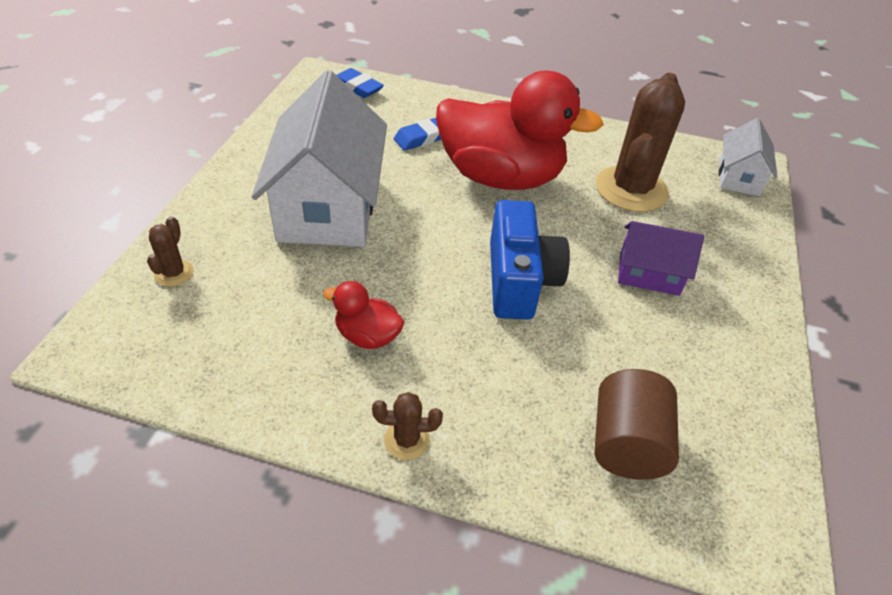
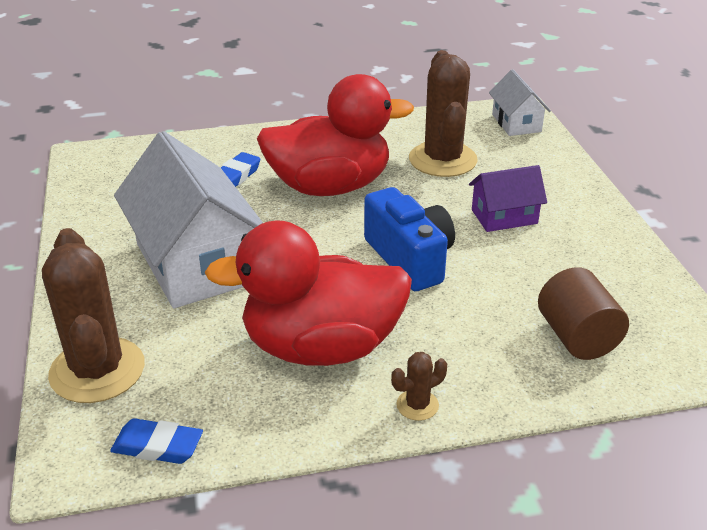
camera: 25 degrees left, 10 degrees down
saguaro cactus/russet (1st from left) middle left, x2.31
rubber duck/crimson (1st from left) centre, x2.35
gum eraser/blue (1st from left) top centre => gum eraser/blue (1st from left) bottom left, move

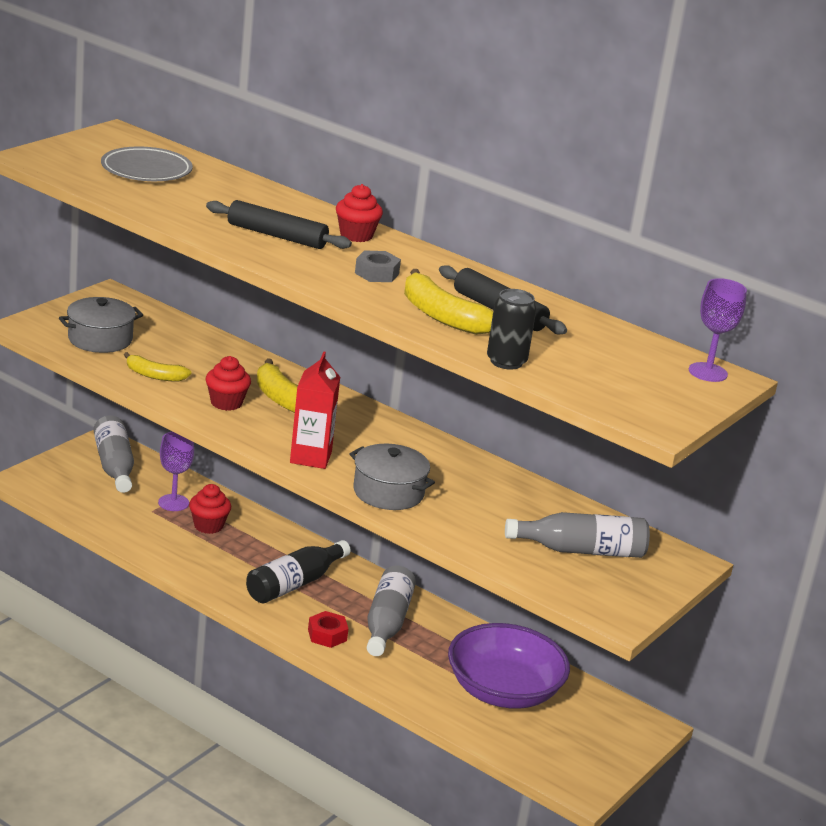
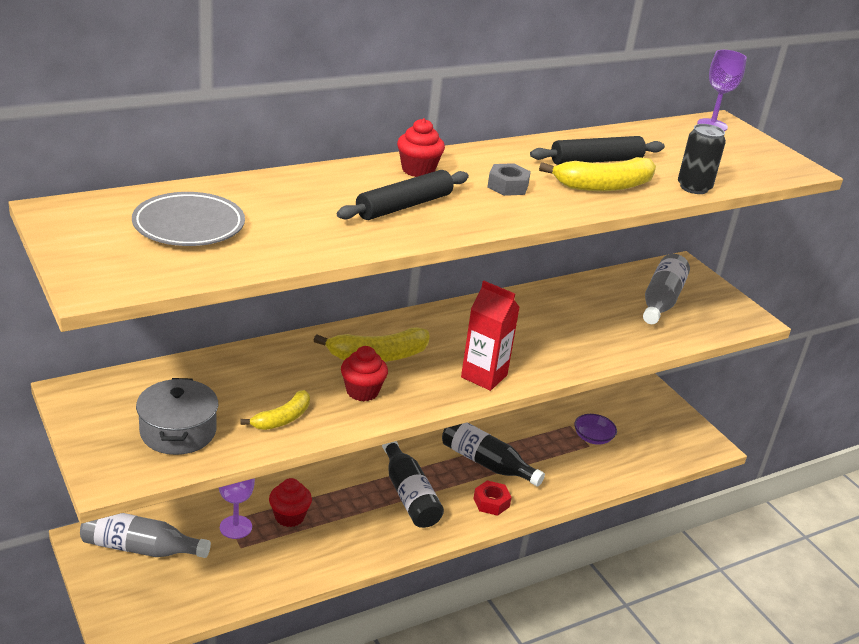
camera: 65 degrees left, 5 degrees up
cooking pot/grey (2nd from left) centre => nothing
flask/grey (2nd from left) bottom centre => flask/jet-black (2nd from left) bottom centre
serving bowl/royal purple bottom centre => serving bowl/royal purple middle right, x0.44

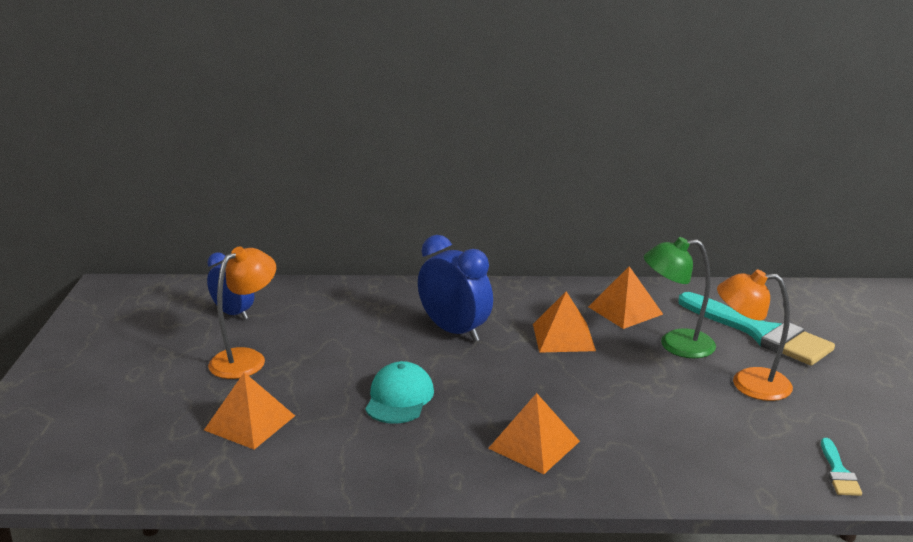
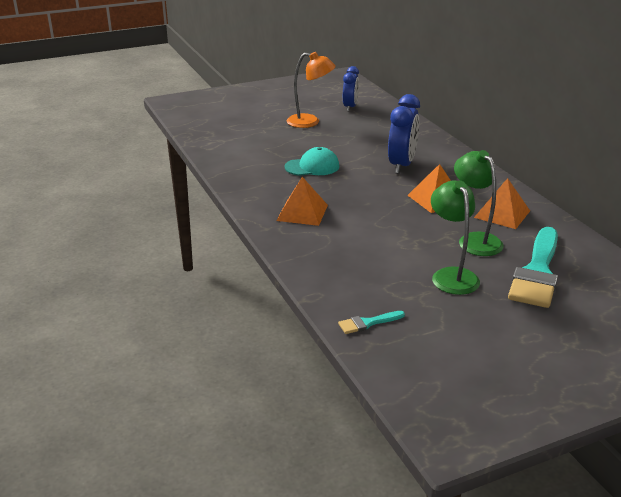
camera: 65 degrees right, 5 degrees up
pyramid shape/orange-coloured (1st from left) bottom left => nothing
lamp/orange-coloured (2nd from left) middle right => lamp/green (1st from left) middle right

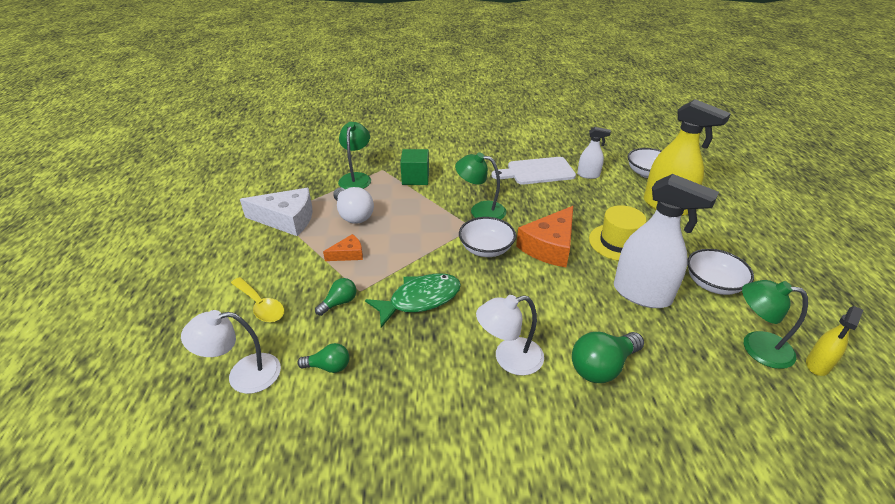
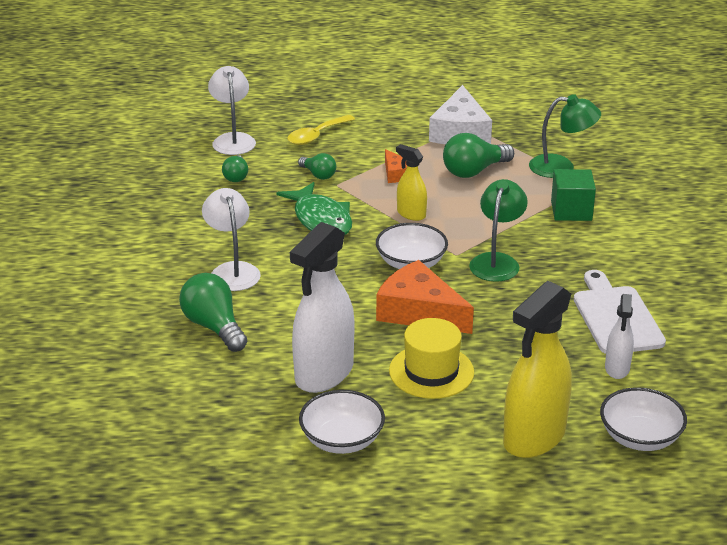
camera: 90 degrees right, 5 degrees down
bulb/white centre => bulb/green (4th from left) top centre
lamp/green (3rd from left) middle right => nothing
sprayer/bright yellow (2nd from left in the first image) bottom right => sprayer/bright yellow (1st from left) centre, move

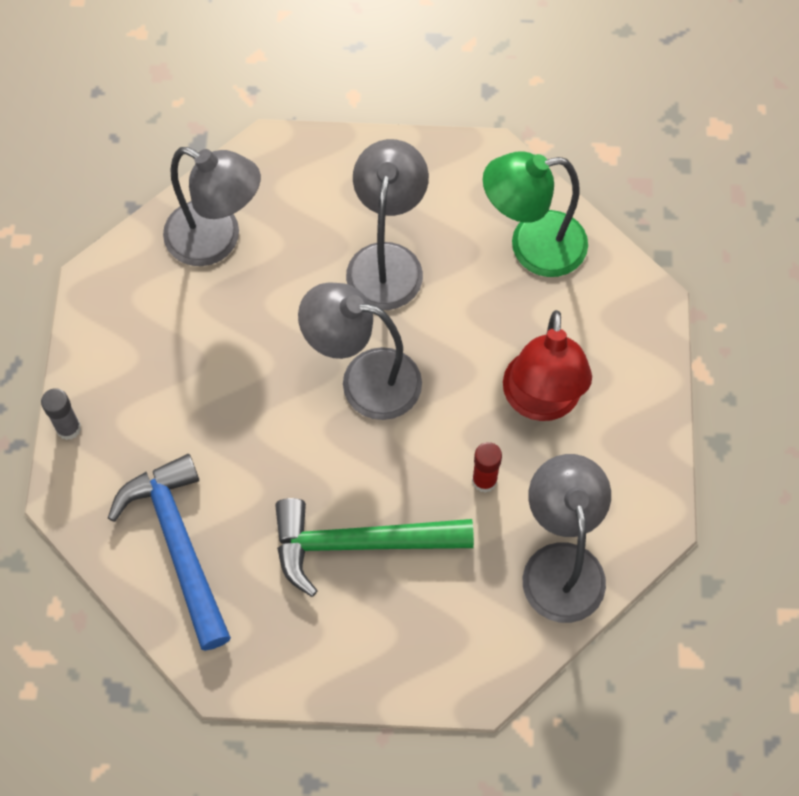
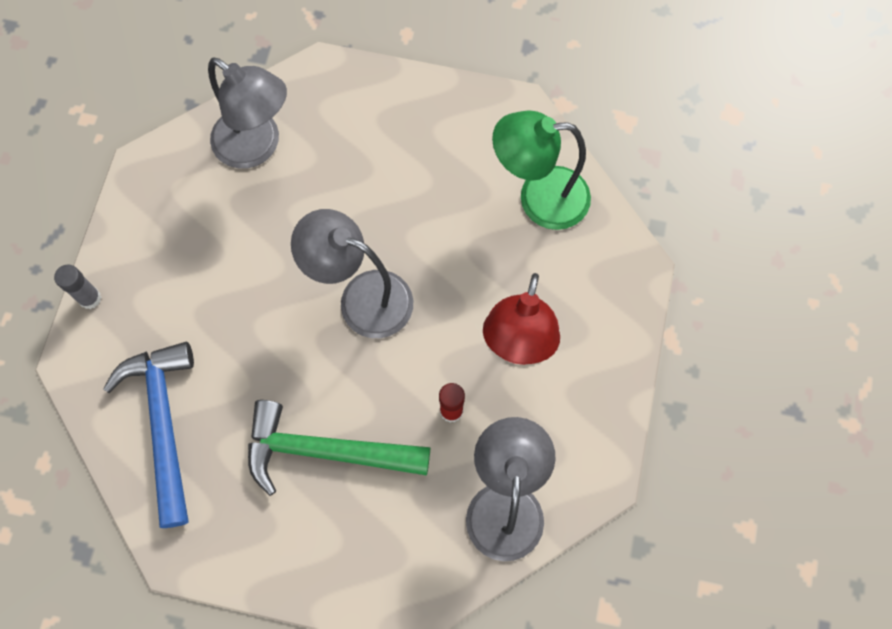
camera: 10 degrees right, 5 degrees up
lamp/grey (3rd from left) top centre => nothing

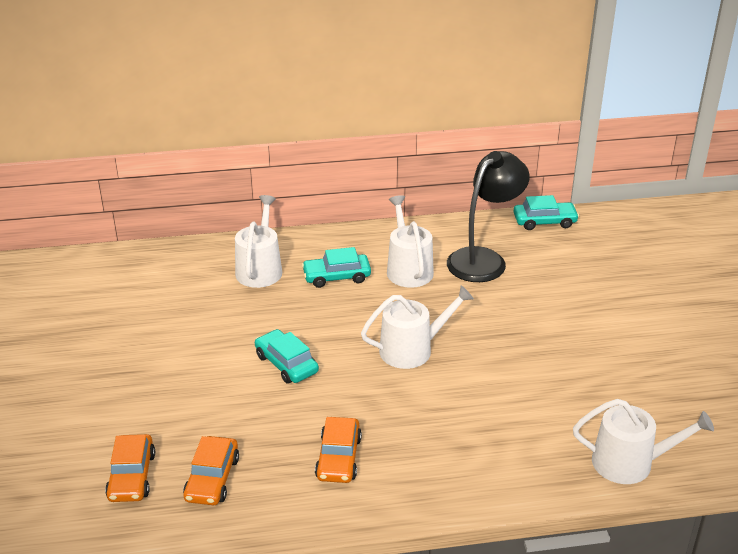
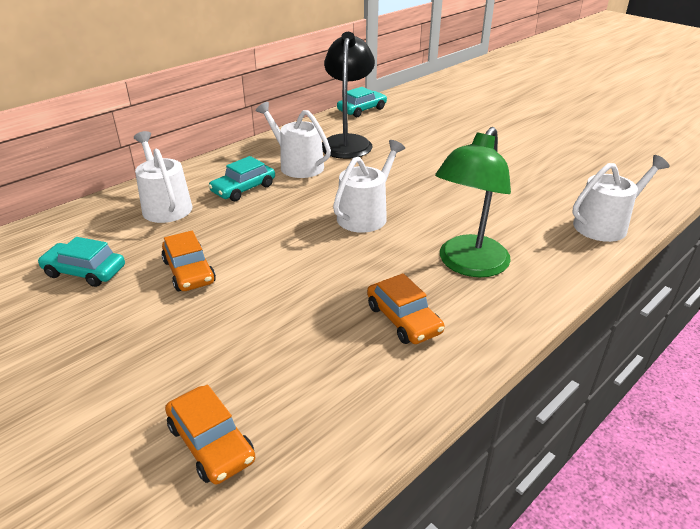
camera: 35 degrees left, 0 degrees up
automobile/orange-coloured (2nd from left in the first image) bottom left => automobile/orange-coloured (1st from left) middle left, move
automobile/teal (1st from left) centre => automobile/teal (1st from left) middle left, move
nothing => lamp/green middle right

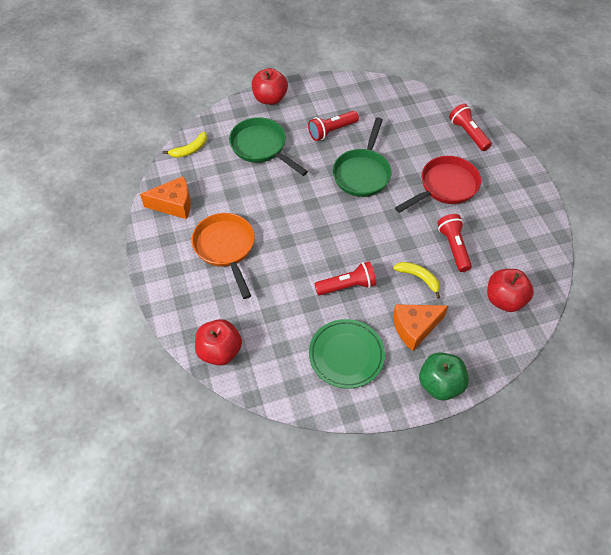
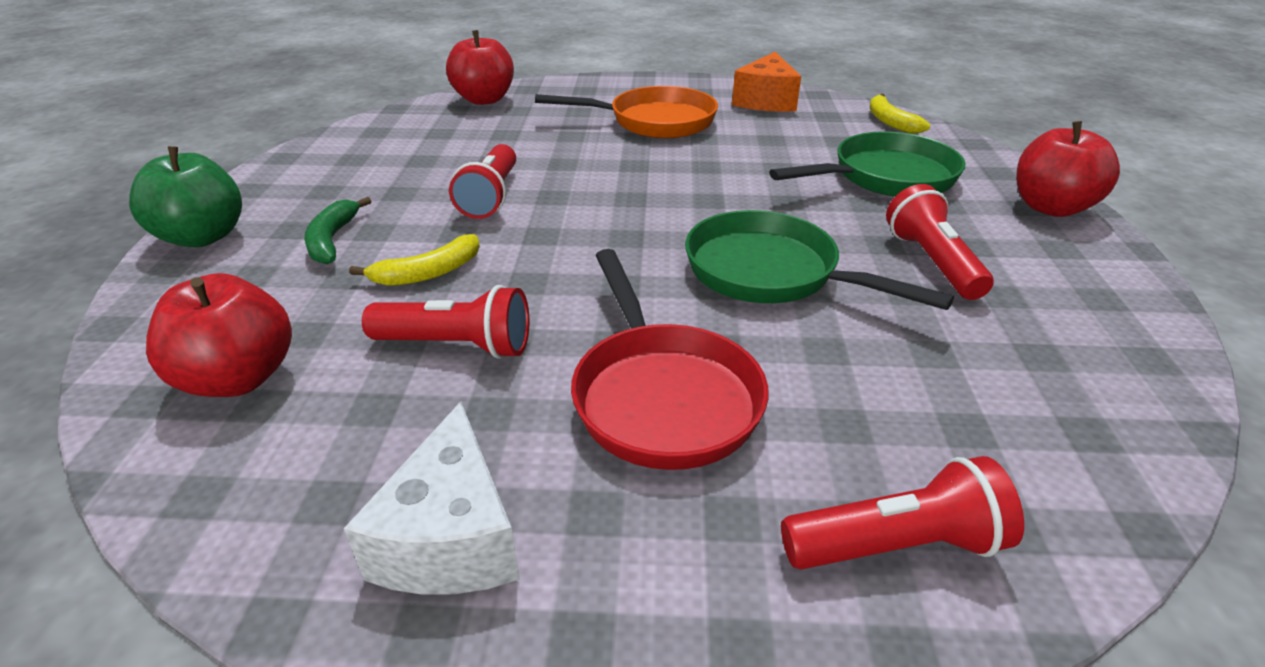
camera: 110 degrees right, 20 degrees down
flat dish/green centre => nothing
piece of cheese/orange-coloured (2nd from left) middle right => toy banana/green middle left
nothing => piece of cheese/white bottom centre

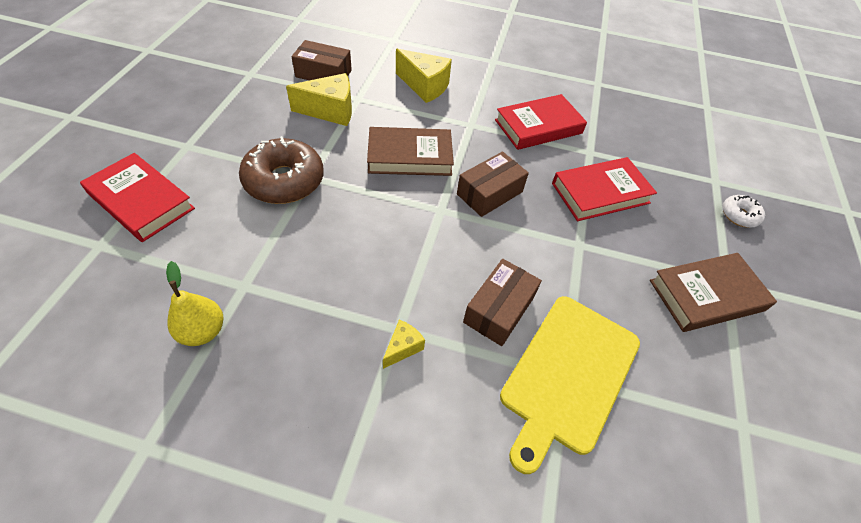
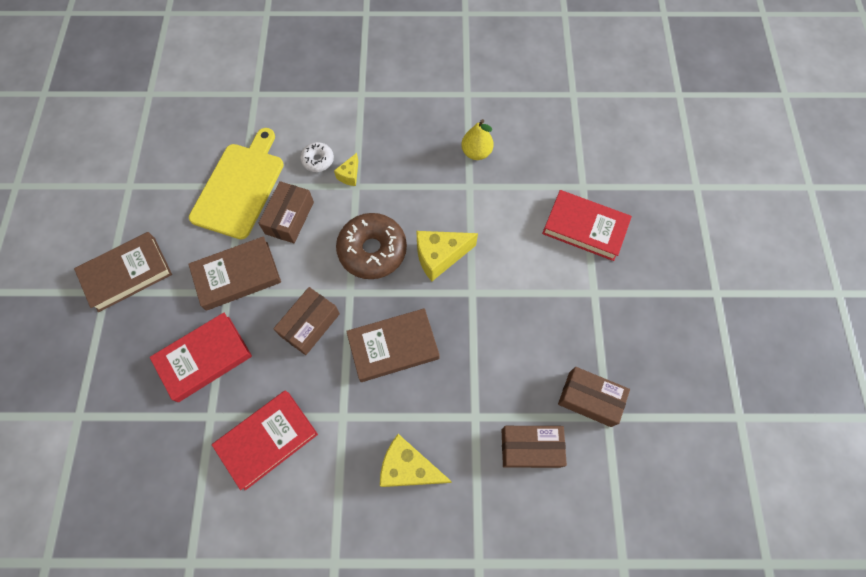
camera: 170 degrees right, 15 degrees up
doughnut/russet top left => doughnut/russet centre, move
piece of cheese/bright yellow (1st from left in the first image) top centre => piece of cheese/bright yellow (3rd from left) centre, move
doughnut/white middle right => doughnut/white top centre, move
nothing => book/russet (2nd from left) middle left
nothing => package/russet (4th from left) bottom right

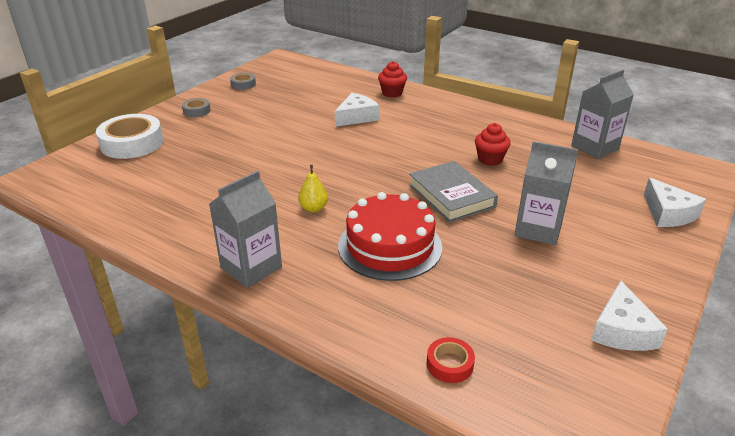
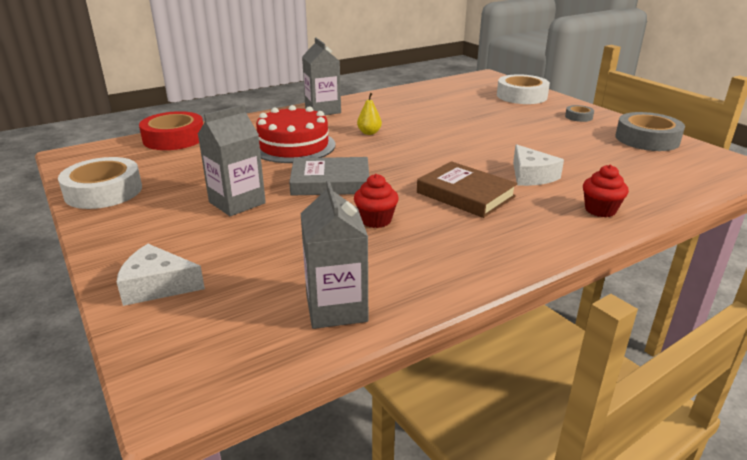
camera: 115 degrees right, 5 degrees down
tape/grey (2nd from left) top left => tape/grey (2nd from left) top right, x2.06
tape/crimson bottom centre => tape/crimson top left, x2.06
piece of cheese/white (2nd from left) bottom right => tape/white (1st from left) middle left
nothing => book/russet centre

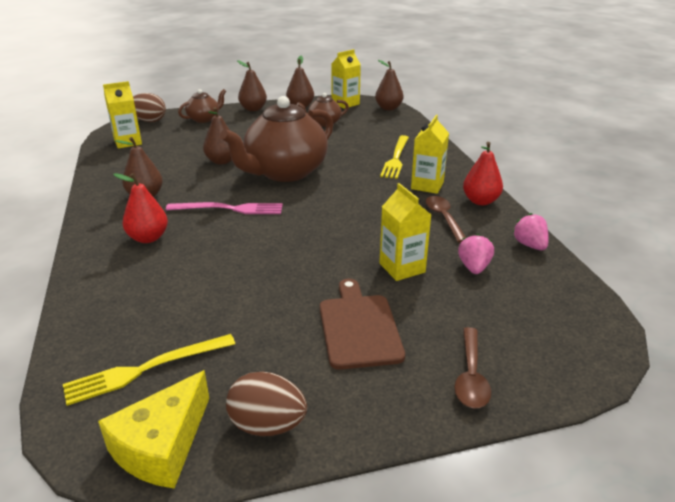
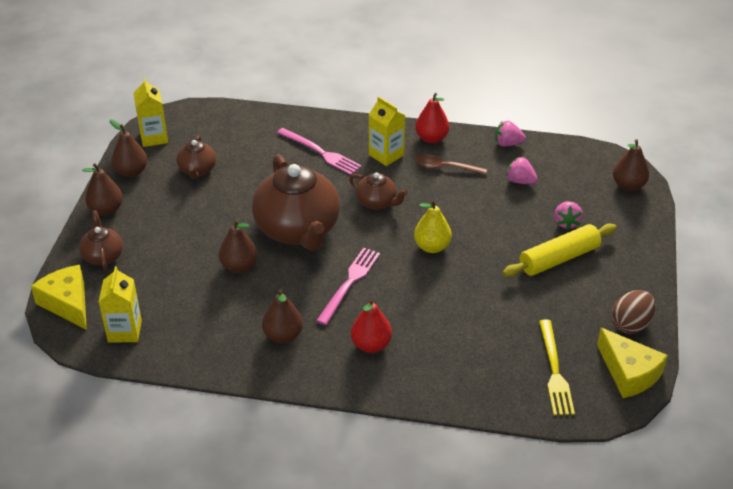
camera: 65 degrees left, 10 degrees up
toy egg/russet (1st from left) top left => piece of cheese/bright yellow (1st from left) middle left
chopping board/russet centre => dough roller/bright yellow middle right
toy pear/russet (5th from left) top centre => toy pear/russet (5th from left) middle right, move
milk carton/bright yellow (3rd from left) centre => nothing
fork/bright yellow (2nd from left) top centre => fork/rosy (1st from left) top centre
tablespoon/russet (2nd from left) bottom right => nothing
nothing => tea pot/russet (4th from left) centre
nothing => toy pear/bright yellow centre
nothing => toy strawberry/rosy (3rd from left) middle right

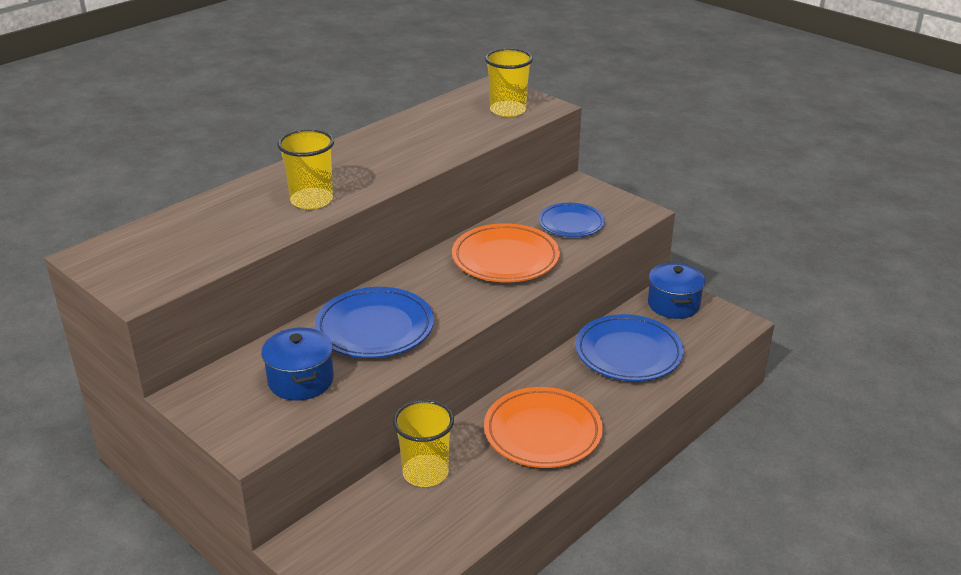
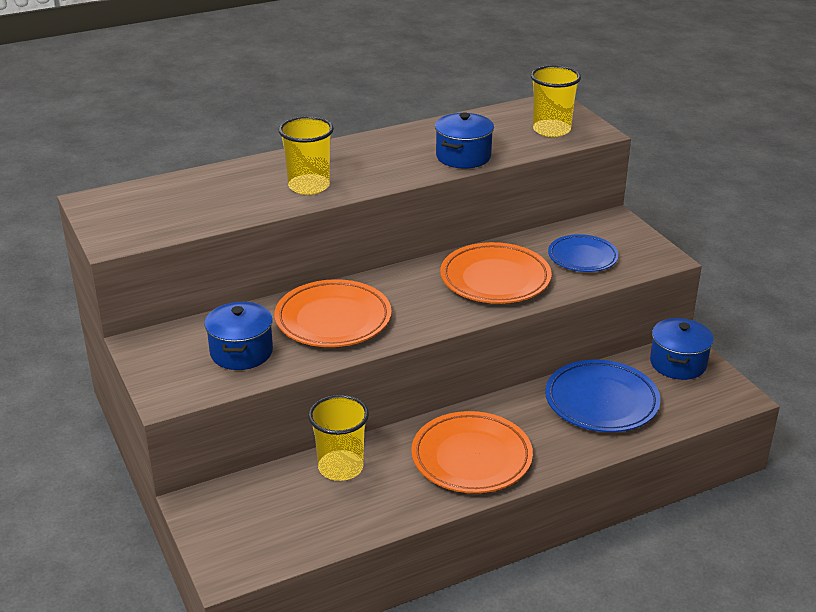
camera: 20 degrees right, 0 degrees up
flat dish/blue (1st from left) centre => flat dish/orange-coloured (1st from left) centre
nothing => cooking pot/blue (2nd from left) top centre

